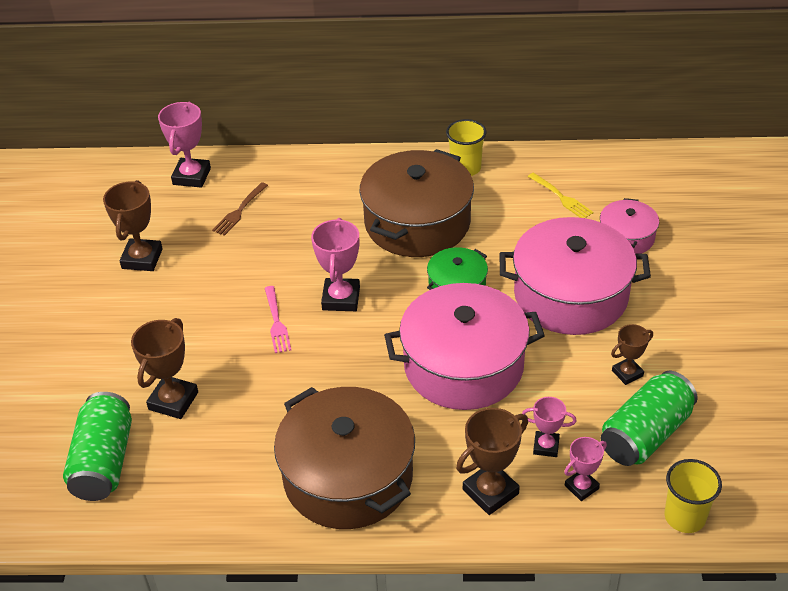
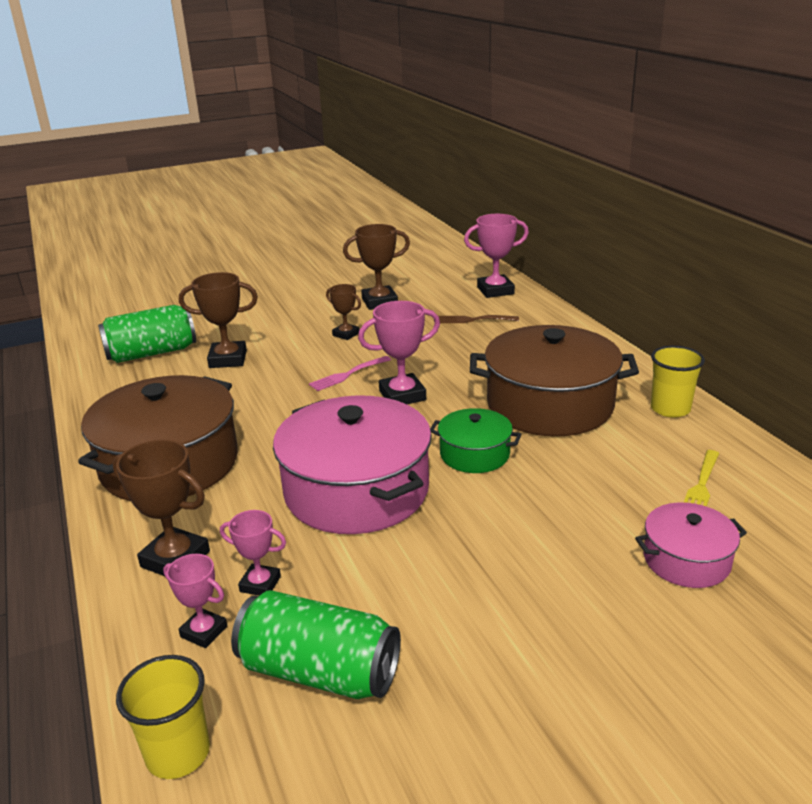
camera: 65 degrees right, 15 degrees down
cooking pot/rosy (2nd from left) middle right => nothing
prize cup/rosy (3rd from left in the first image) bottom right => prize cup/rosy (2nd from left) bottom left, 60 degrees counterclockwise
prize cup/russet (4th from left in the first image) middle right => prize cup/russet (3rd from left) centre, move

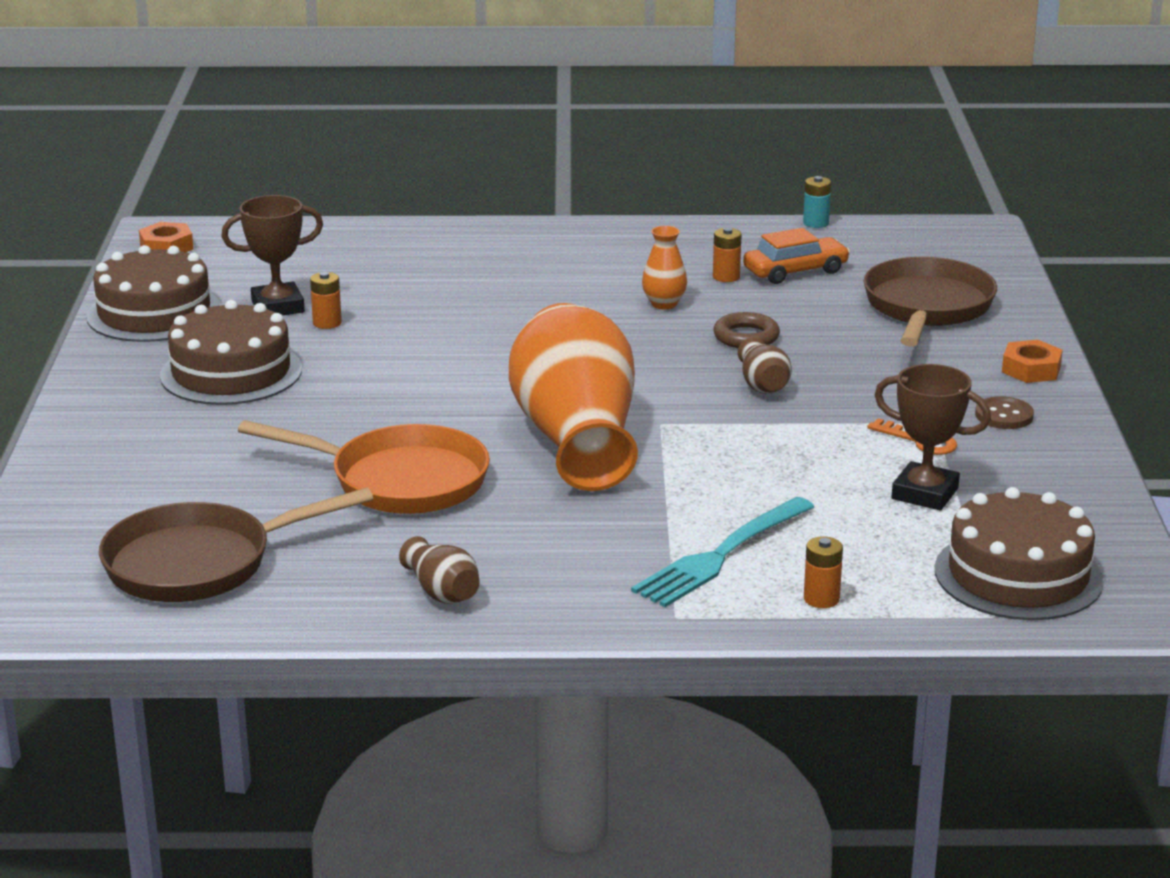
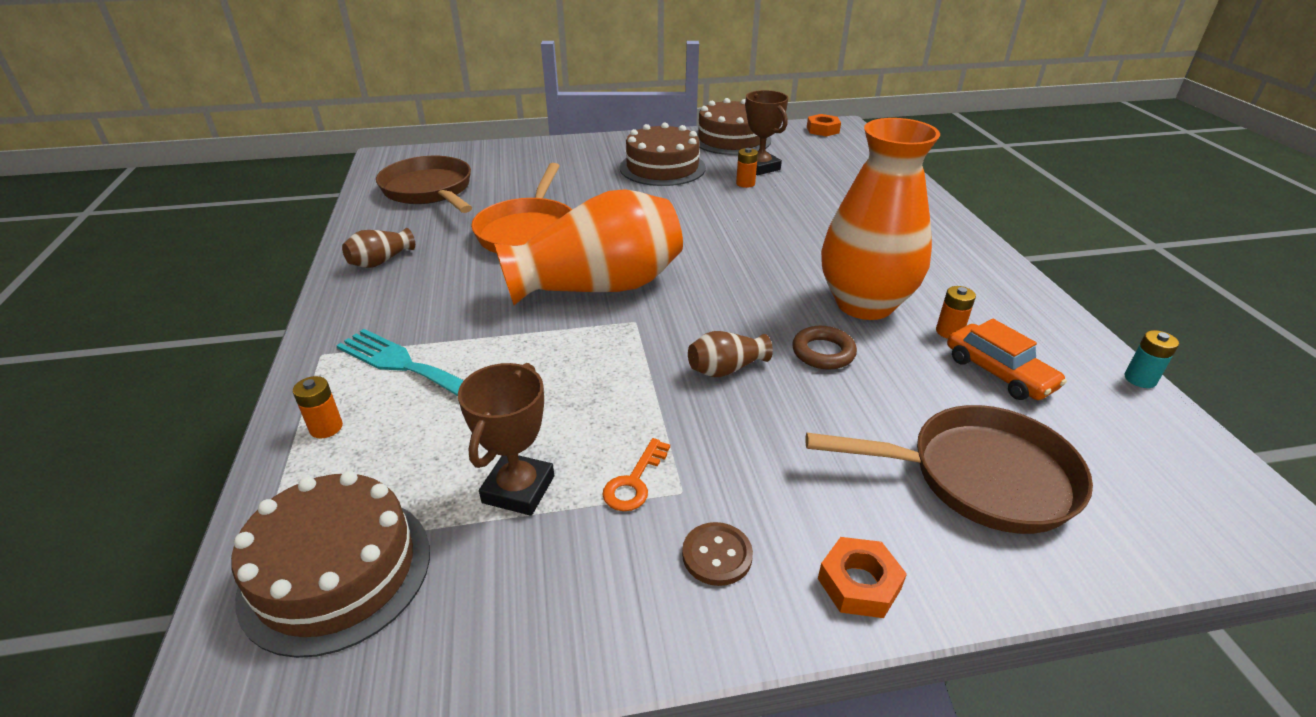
camera: 80 degrees right, 10 degrees up
vase/orange-coloured (2nd from left) top centre => vase/orange-coloured (2nd from left) top right, x2.49

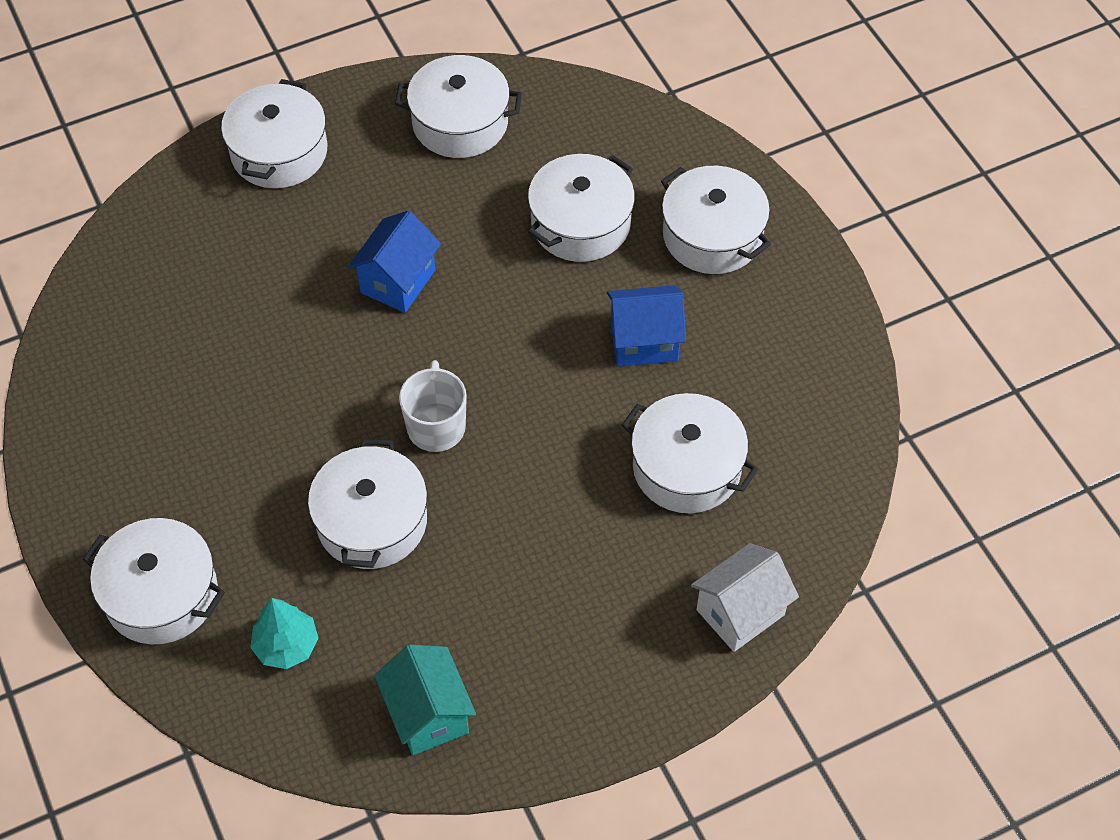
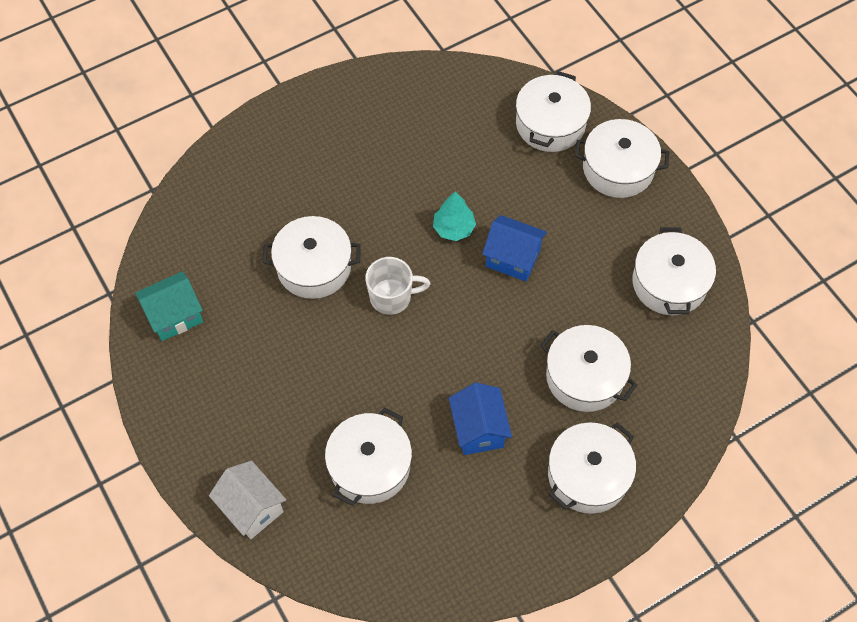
camera: 85 degrees right, 5 degrees up
cooking pot/white (1st from left in the first image) bottom left => cooking pot/white (3rd from left) top centre, move
toy tree/teal bottom left => toy tree/teal centre, move

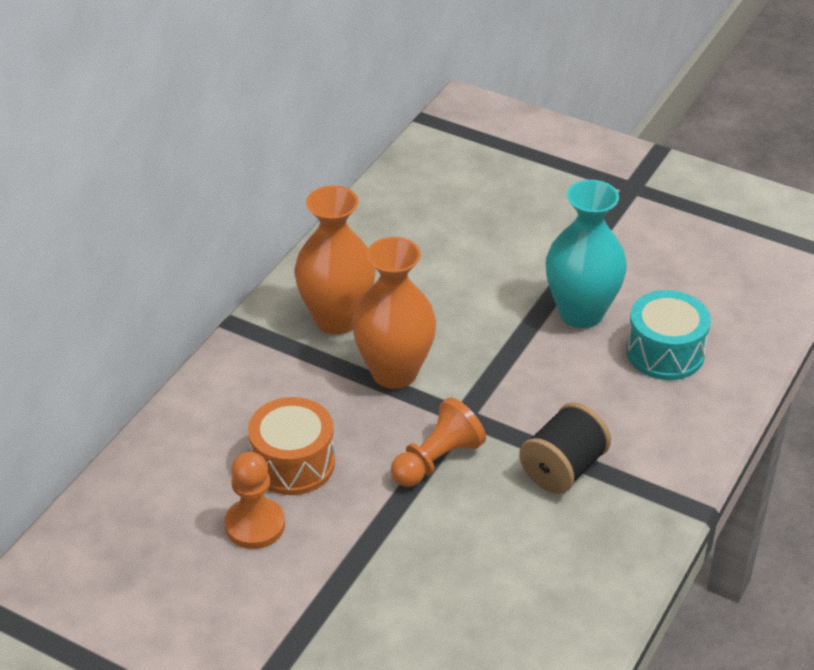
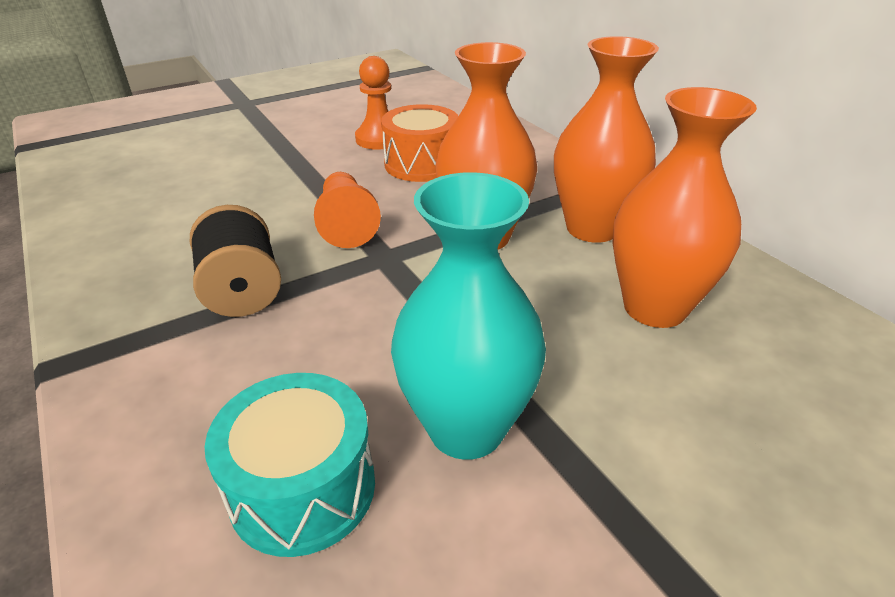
camera: 120 degrees right, 5 degrees down
nothing => vase/orange-coloured (3rd from left) middle right

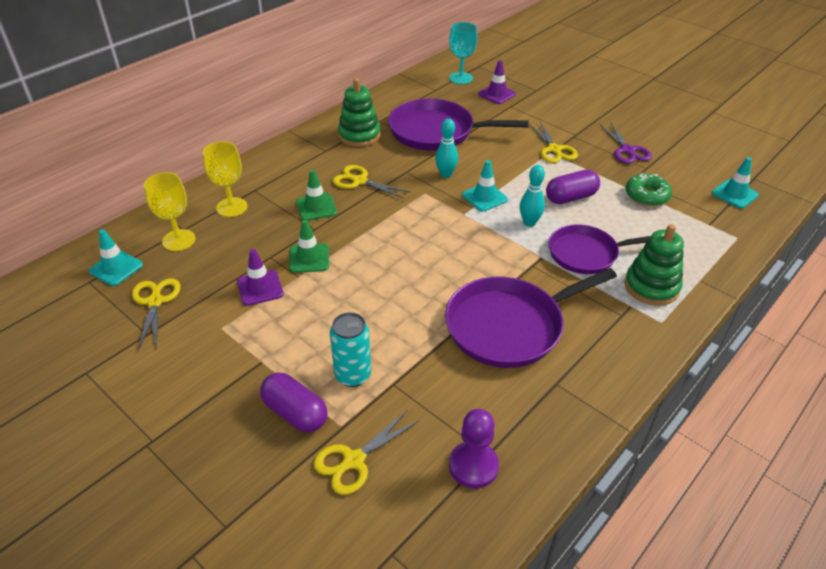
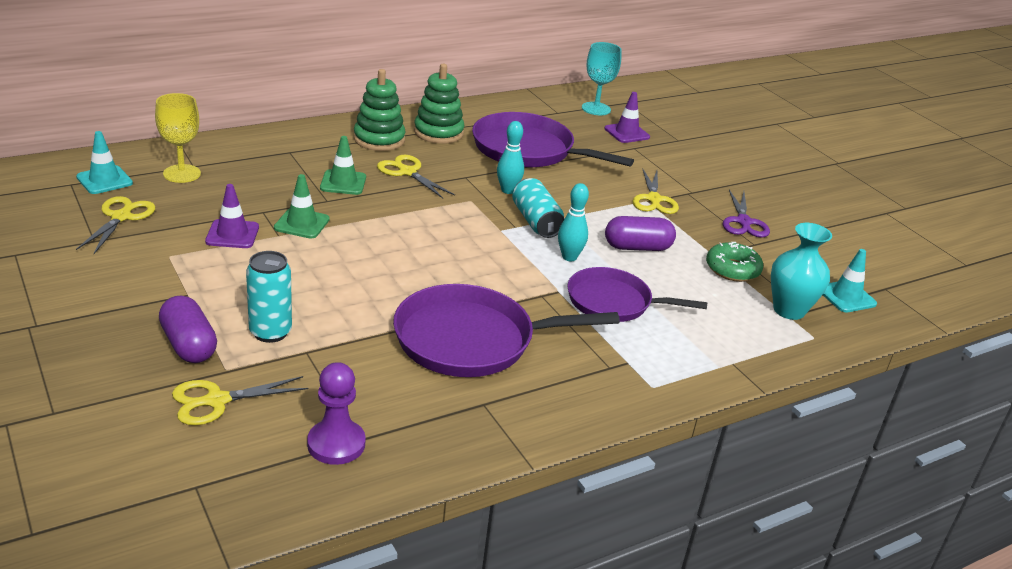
camera: 15 degrees right, 10 degrees down
wine glass/bright yellow (2nd from left) top left => nothing
traffic cone/teal (2nd from left) top centre => soda can/teal (2nd from left) centre
ring stacker/green (2nd from left in the first image) middle right => ring stacker/green (1st from left) top centre, move
nothing => vase/teal middle right

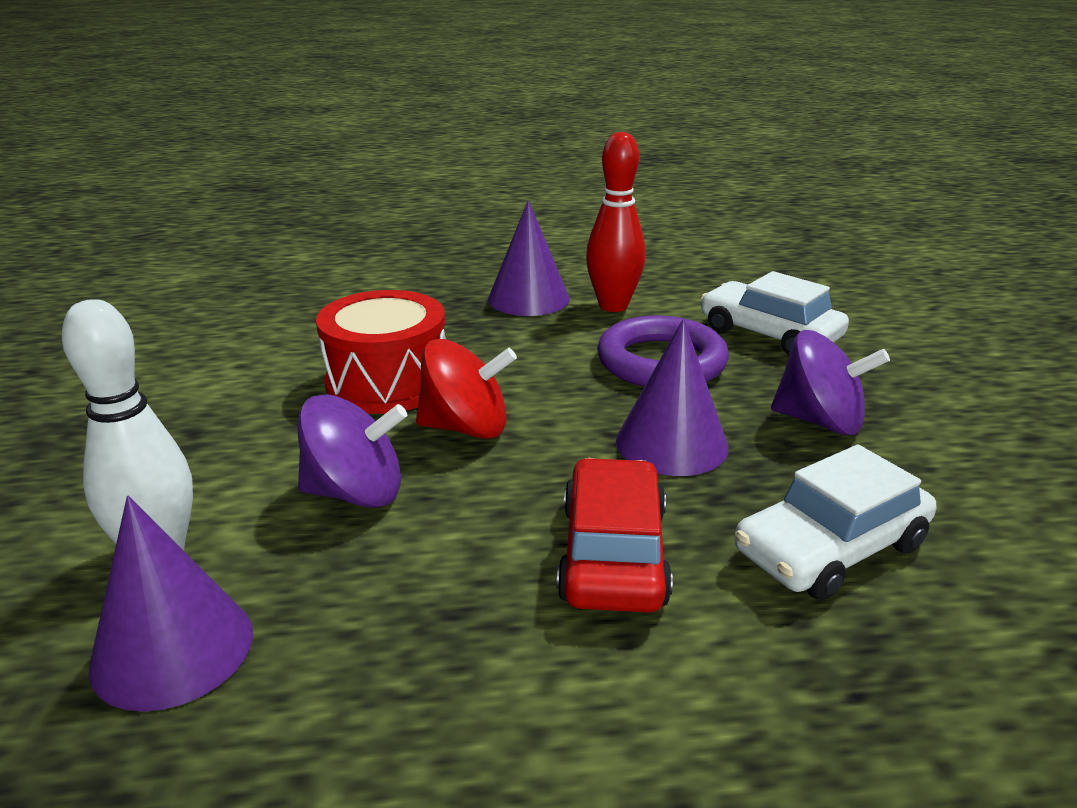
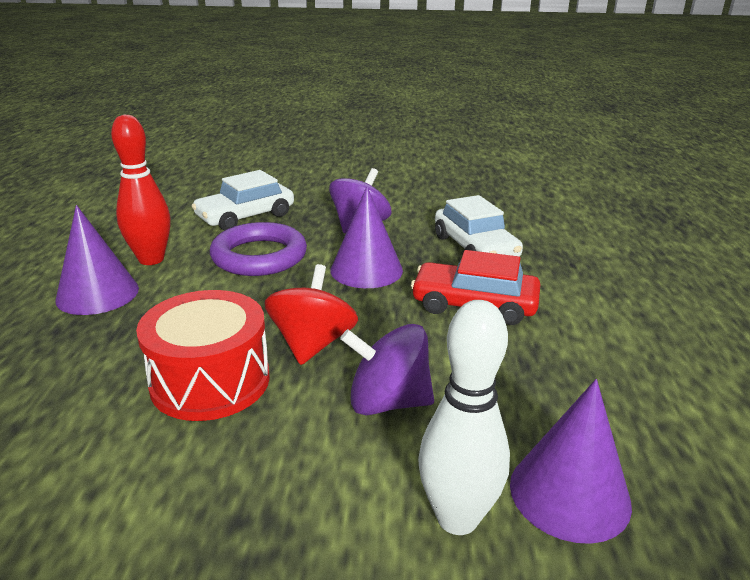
camera: 80 degrees left, 0 degrees up
spinning top/royal purple (1st from left in the first image) middle left => spinning top/royal purple (2nd from left) centre, 90 degrees counterclockwise

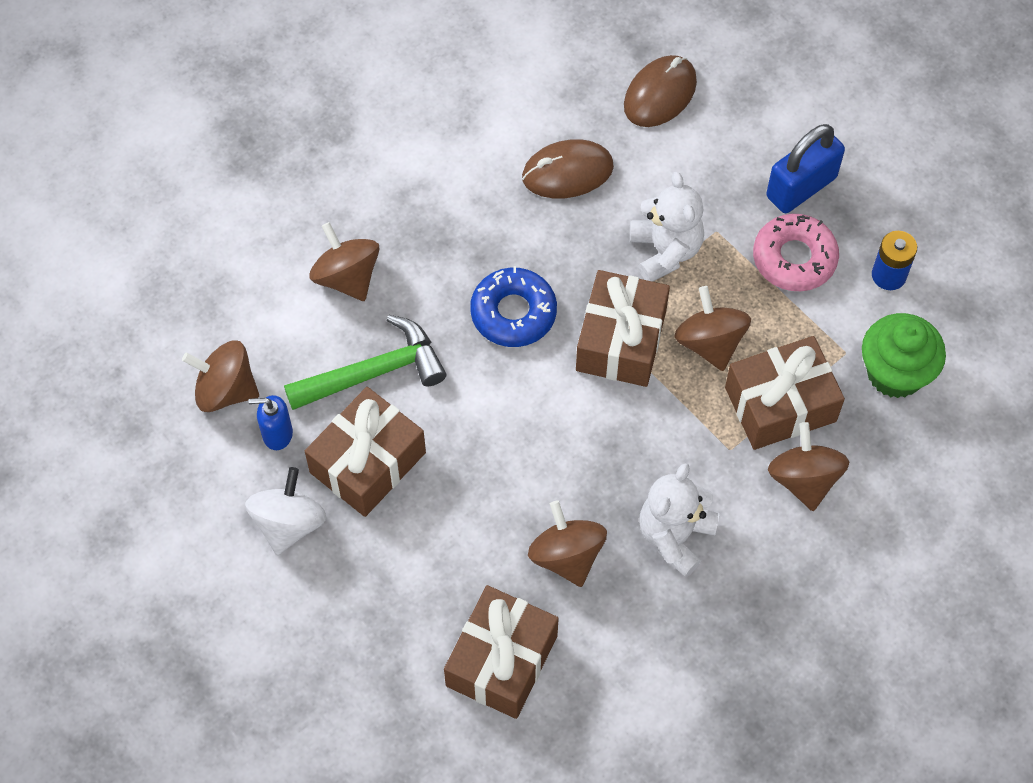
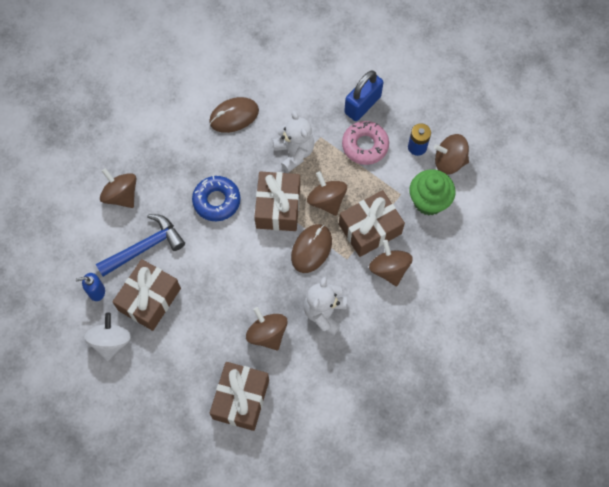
camera: 10 degrees left, 5 degrees up
spinning top/russet (1st from left in the first image) middle left => spinning top/russet (5th from left) top right, move
hammer/green centre => hammer/blue middle left
PC mouse/russet (2nd from left) top centre => PC mouse/russet (2nd from left) centre, move

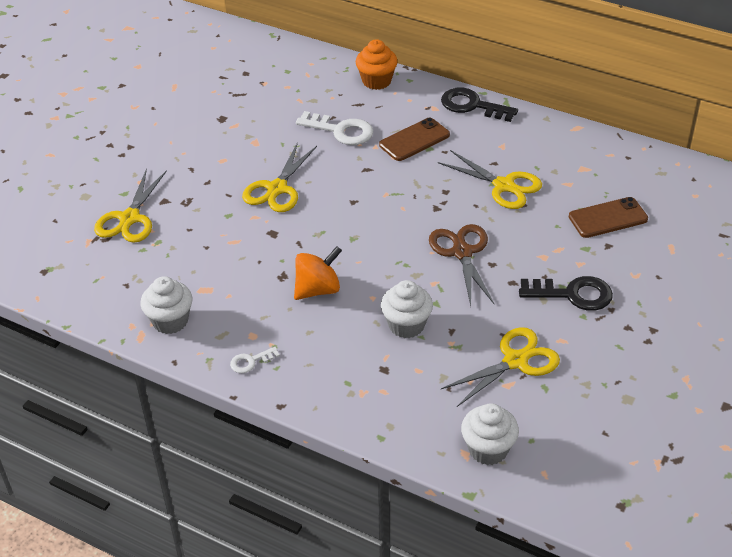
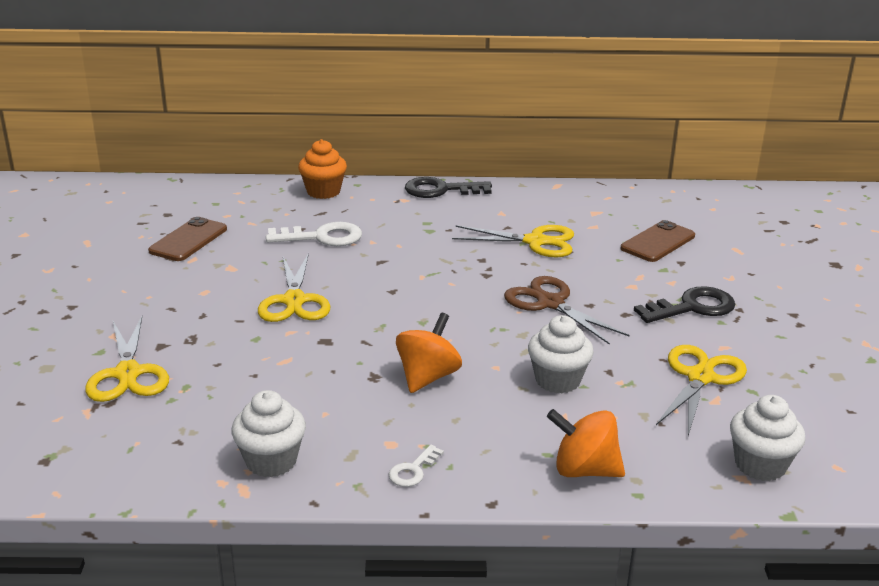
camera: 30 degrees left, 15 degrees down
mobile phone/russet (1st from left) top centre => mobile phone/russet (1st from left) middle left, move
nothing => spinning top/orange-coloured (2nd from left) bottom right

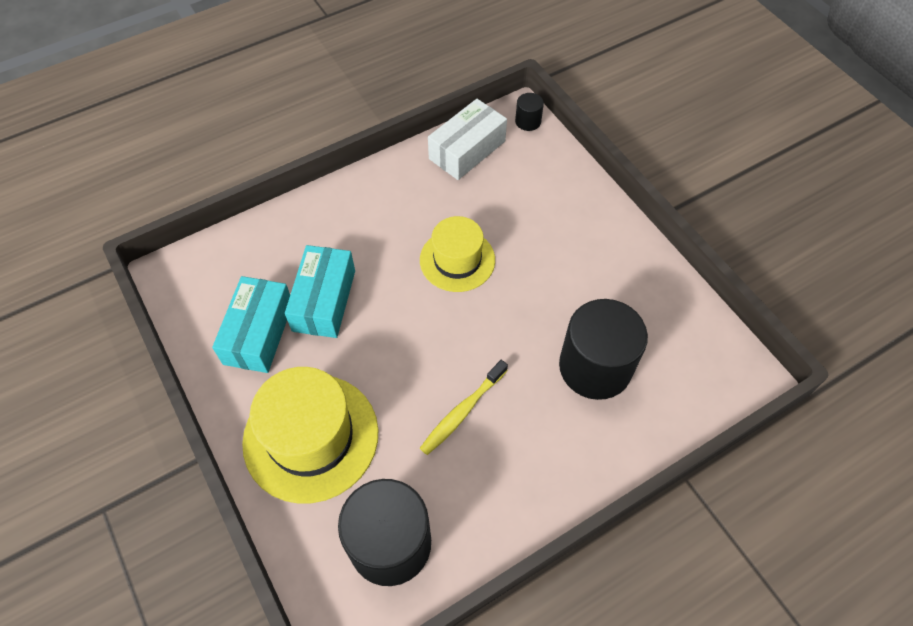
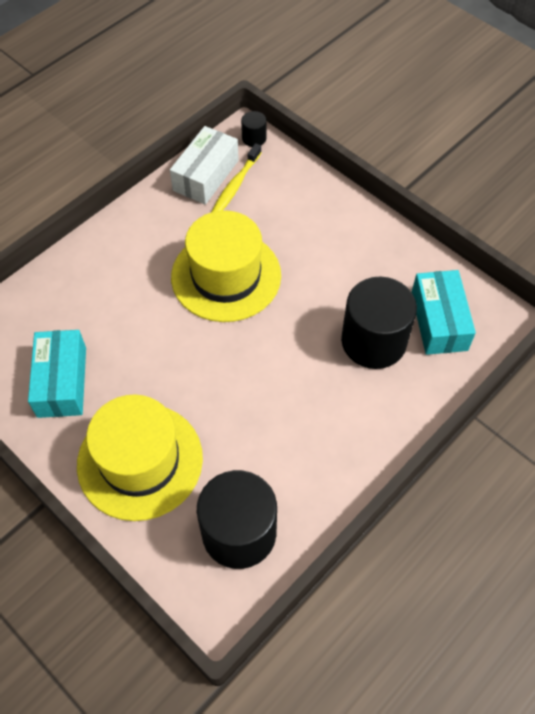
camera: 15 degrees left, 0 degrees up
package/teal (2nd from left) centre => package/teal (2nd from left) middle right, move
hat/bright yellow (2nd from left) centre, x1.56
toothbrush/bright yellow centre => toothbrush/bright yellow top centre, move

